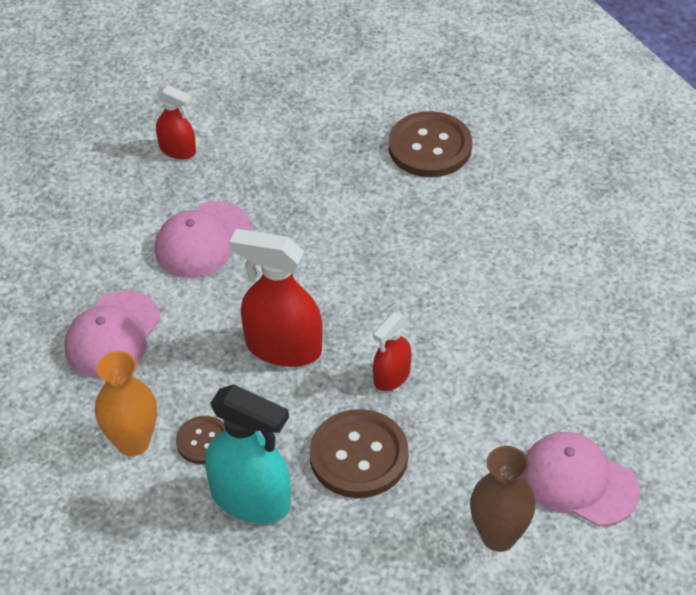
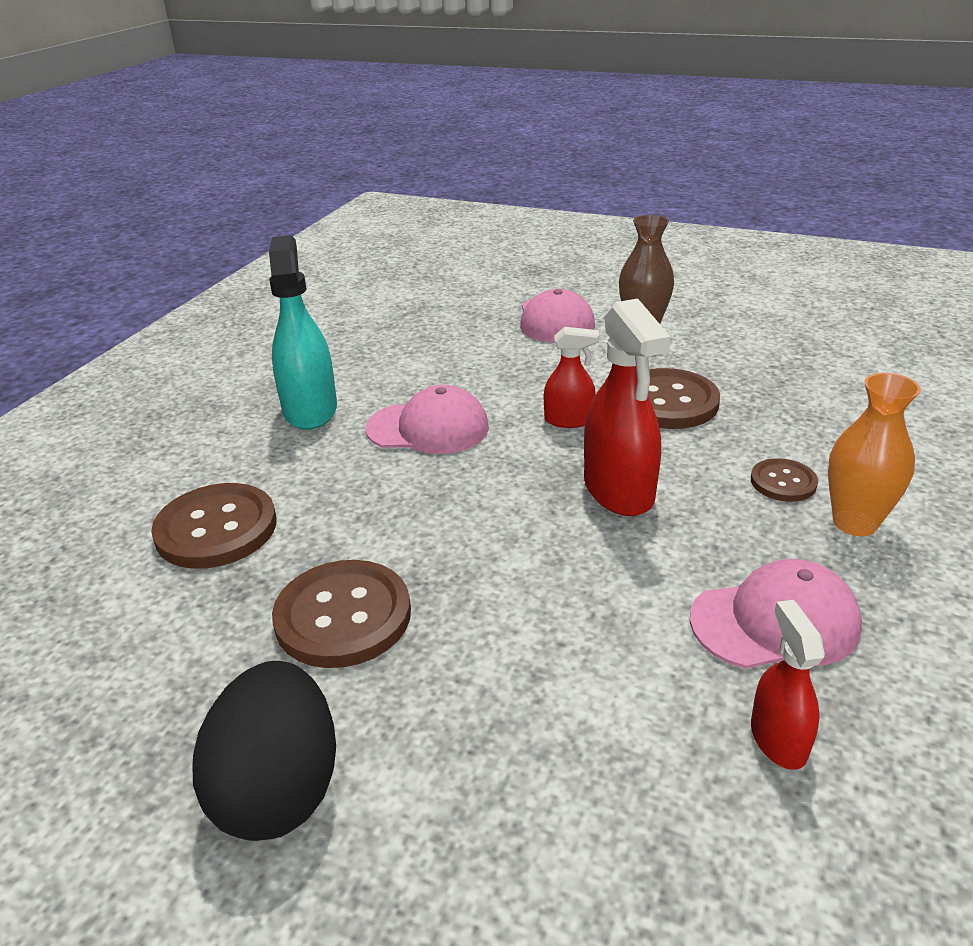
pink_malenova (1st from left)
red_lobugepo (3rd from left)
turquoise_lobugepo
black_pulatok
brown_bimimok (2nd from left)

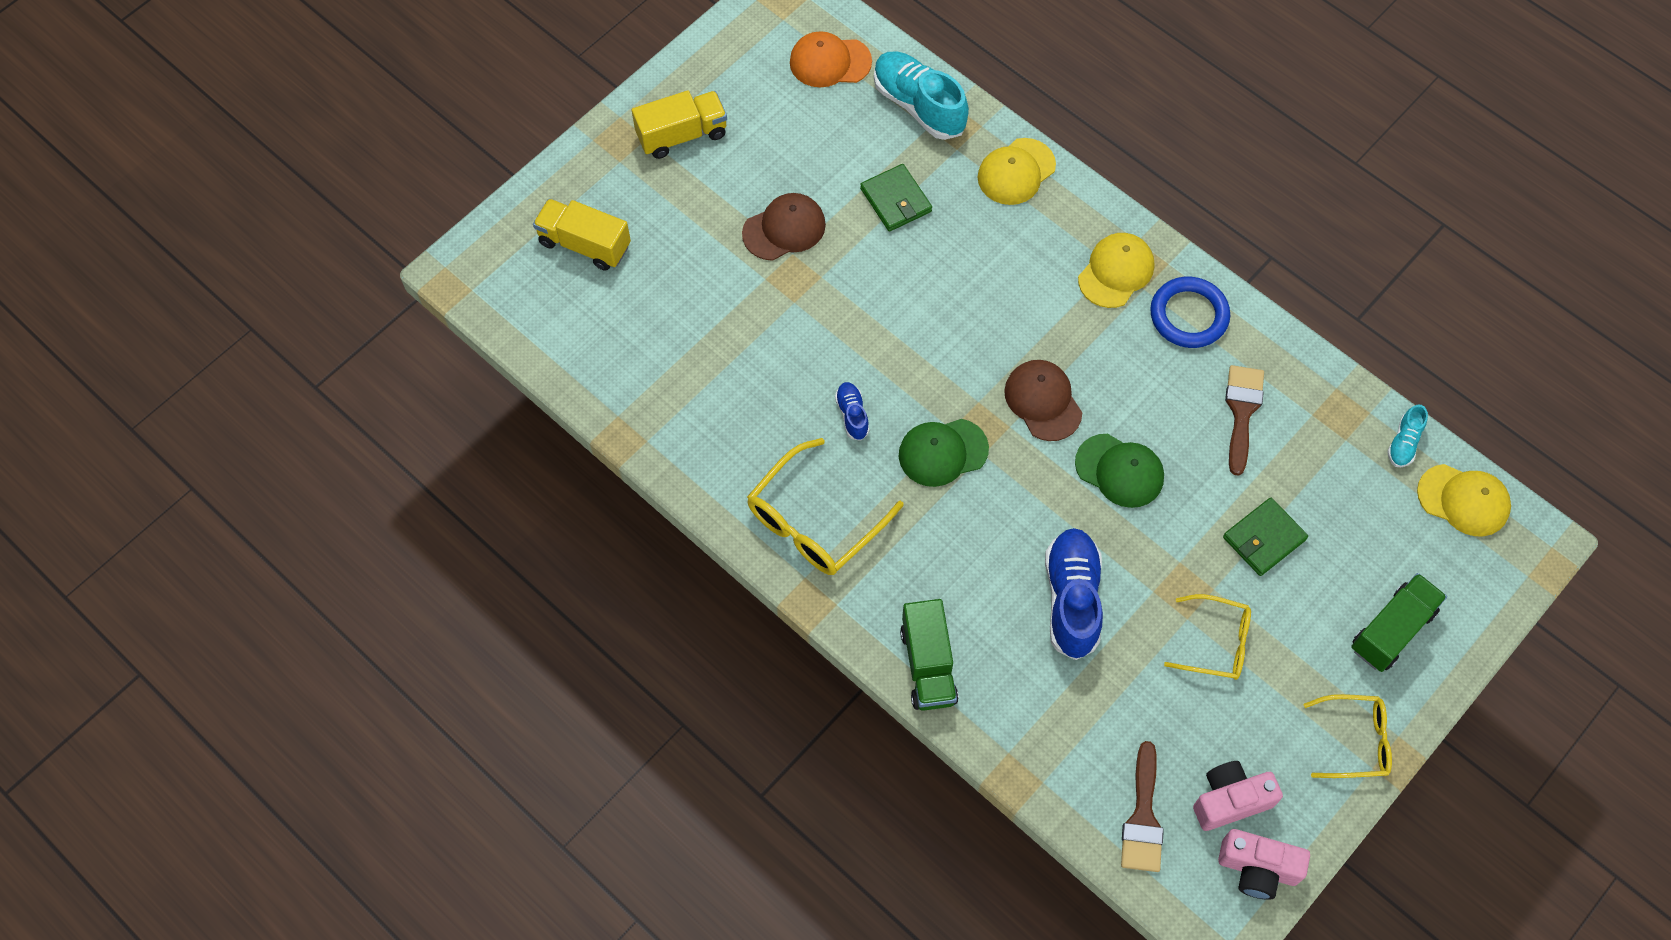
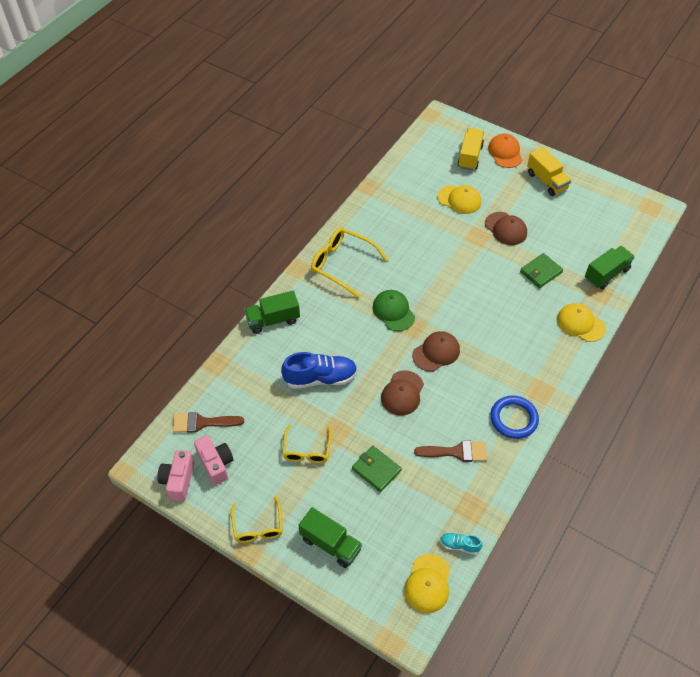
orange_malenova
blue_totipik (1st from left in the first image)
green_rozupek (3rd from left)
brown_malenova (1st from left)
yellow_malenova (2nd from left)

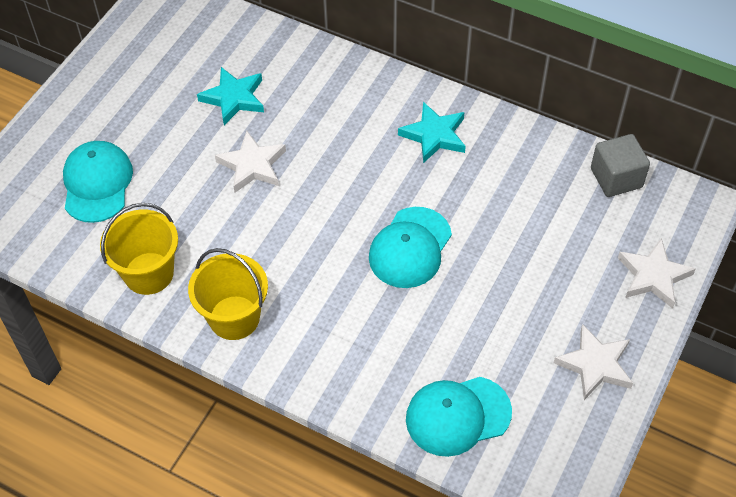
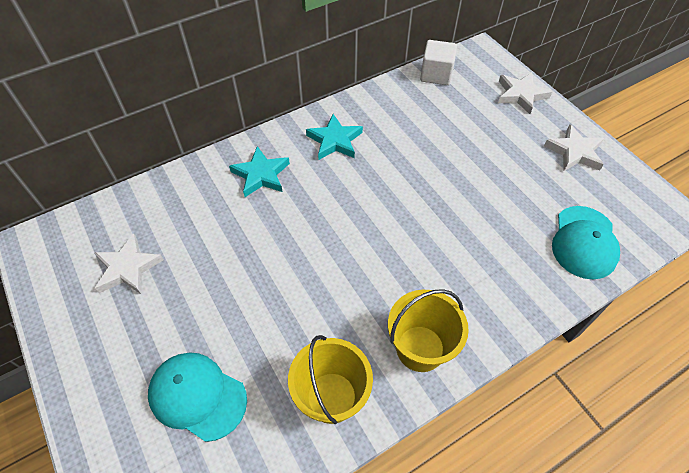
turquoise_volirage (1st from left)
white_volirage (1st from left)
turquoise_malenova (2nd from left in the first image)
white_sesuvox

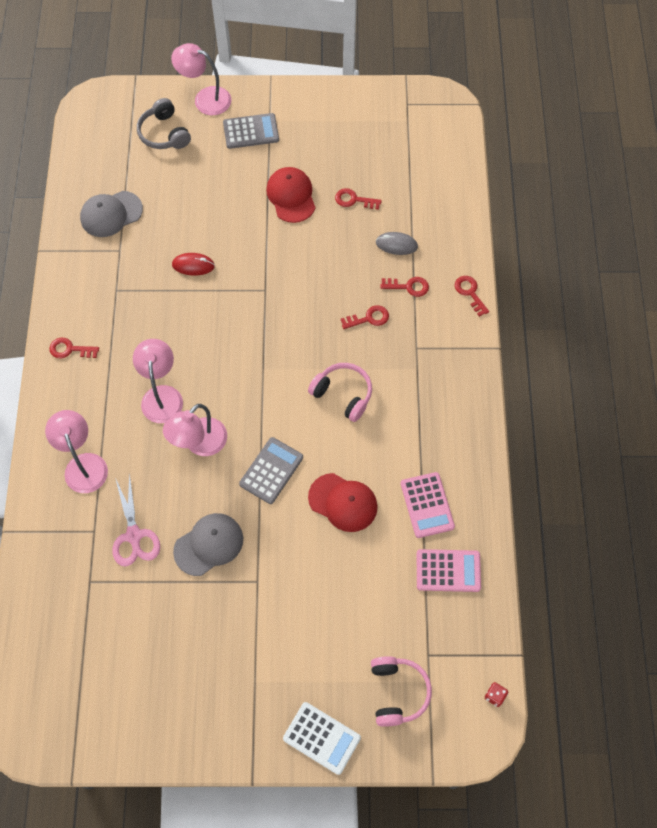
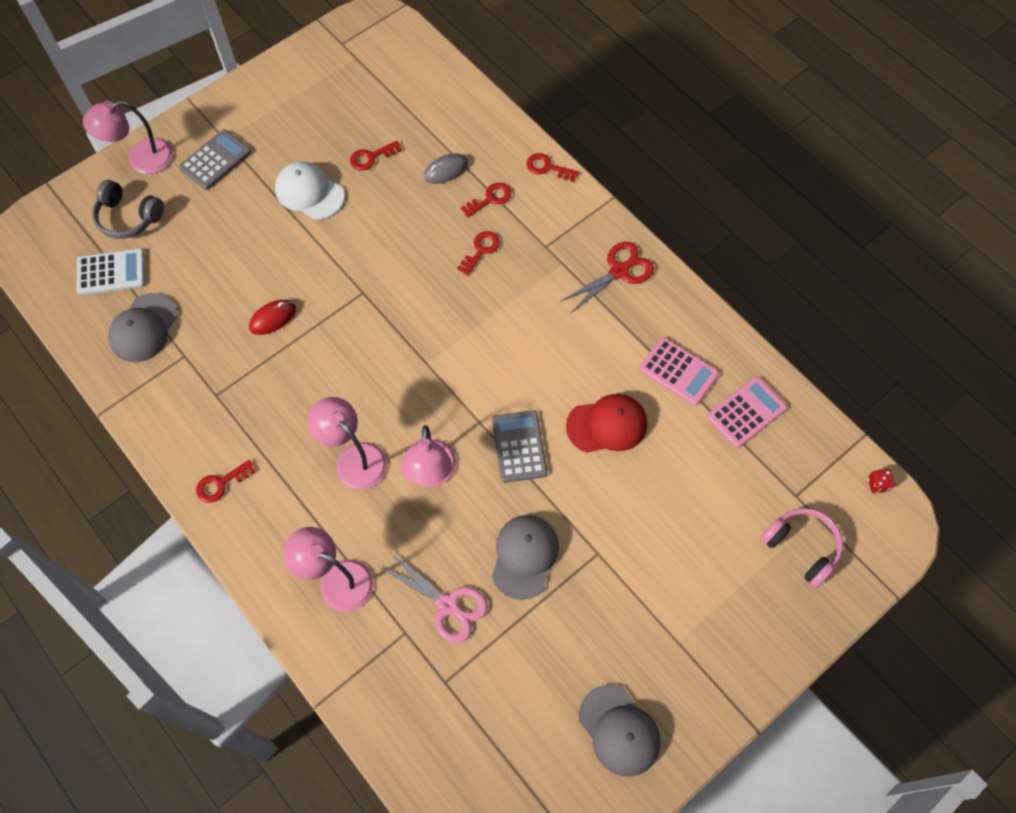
white_malenova
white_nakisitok
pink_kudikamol (1st from left in the first image)
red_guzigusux
grey_malenova (3rd from left)

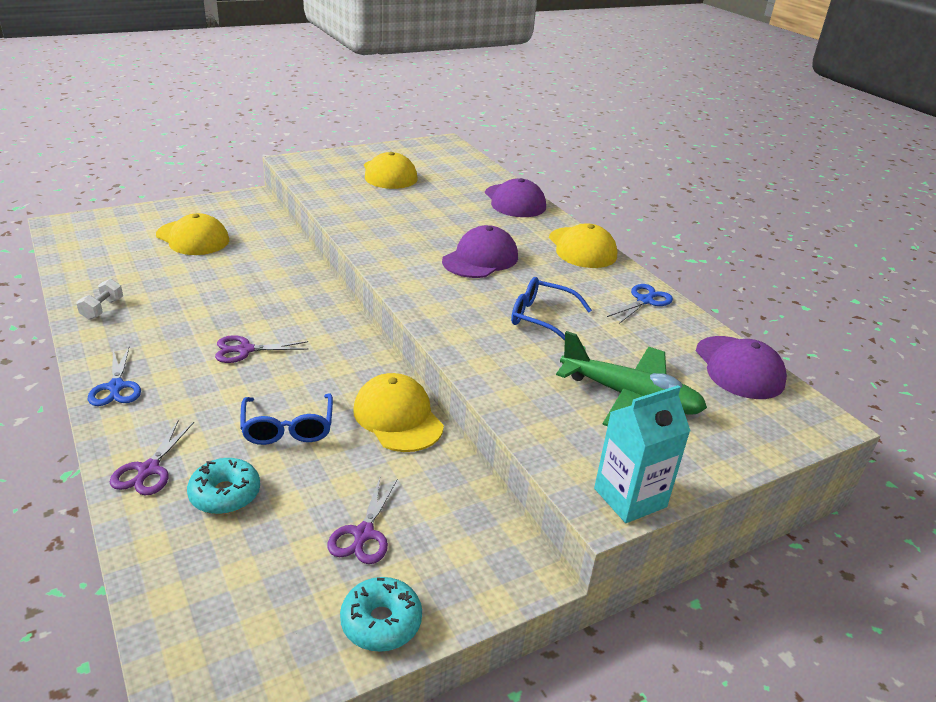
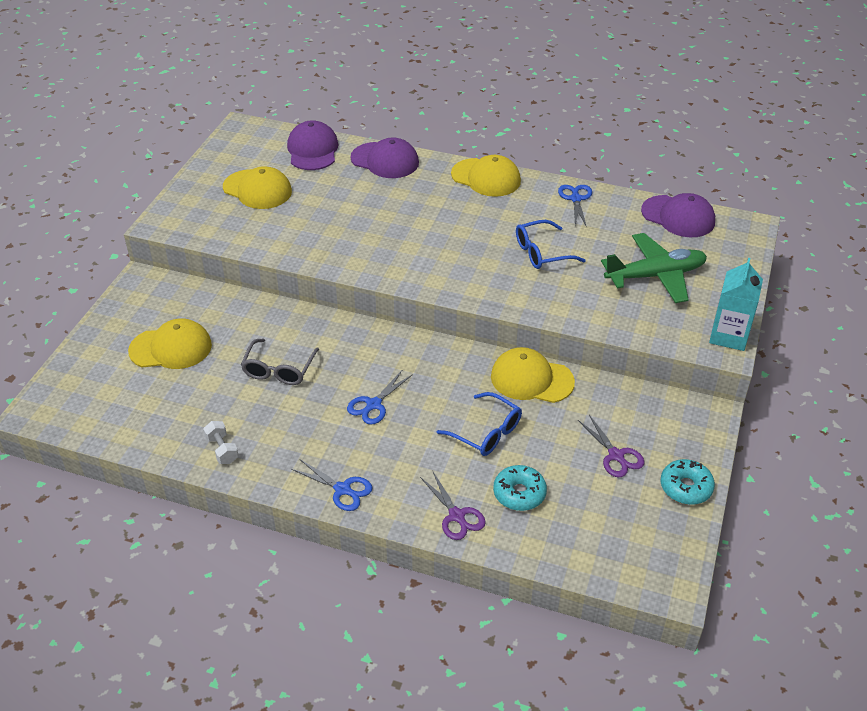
blue_guzigusux (2nd from left)
purple_malenova (1st from left)
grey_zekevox

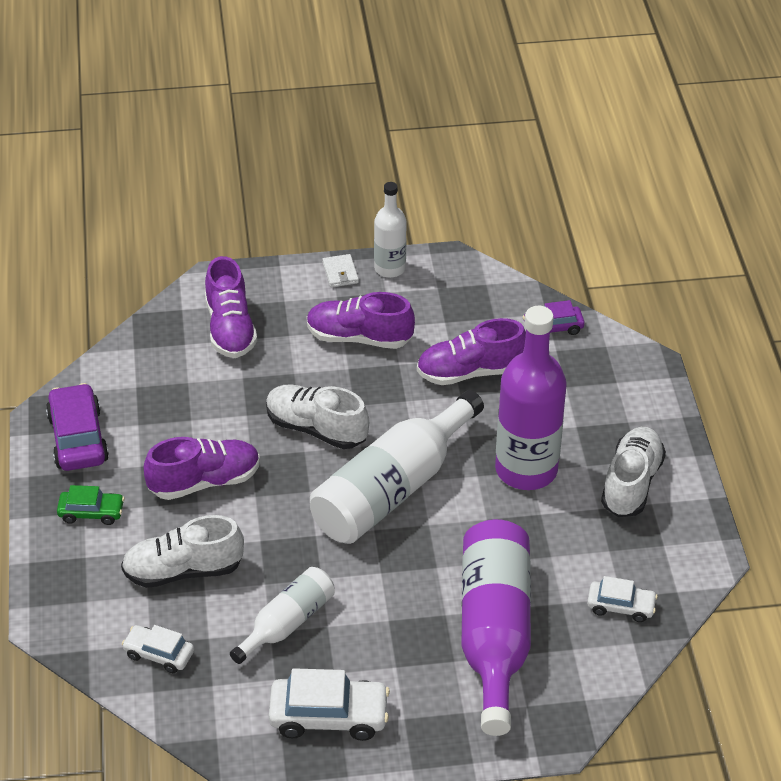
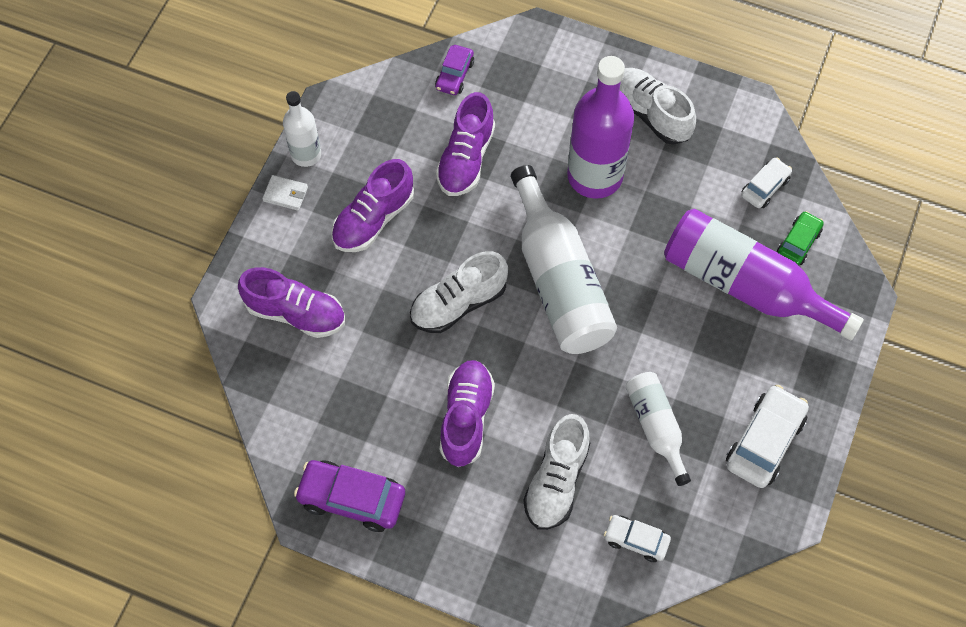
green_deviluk
white_deviluk (1st from left)

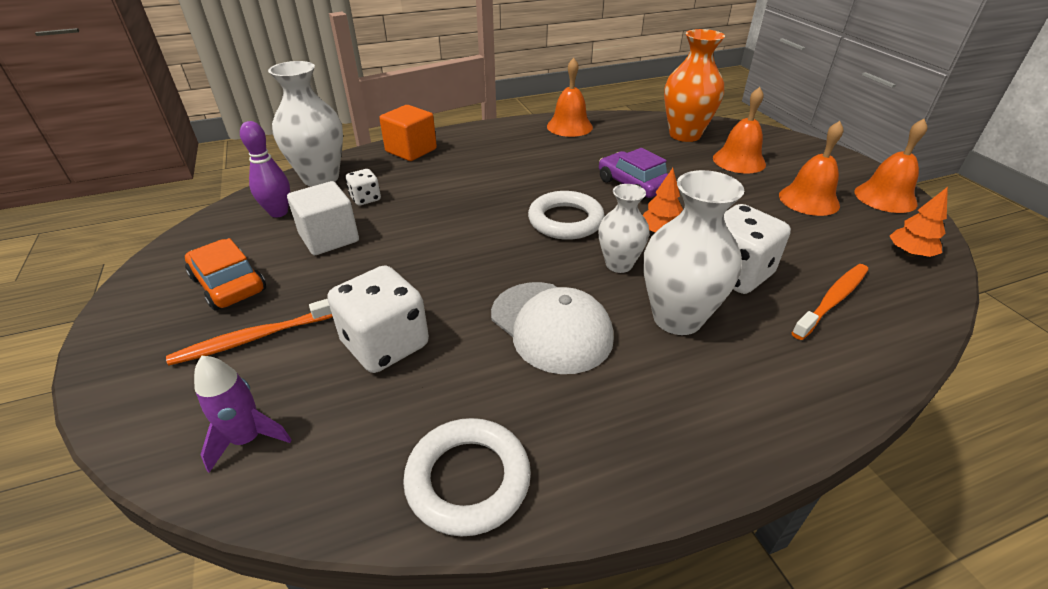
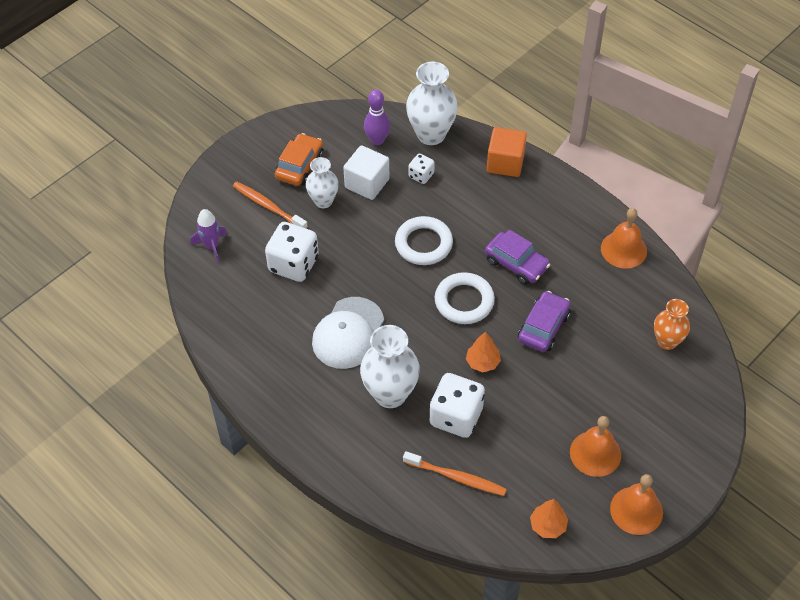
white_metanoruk (1st from left)
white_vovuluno (1st from left)
orange_vovuluno
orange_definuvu (2nd from left in the first image)
purple_deviluk (1st from left)

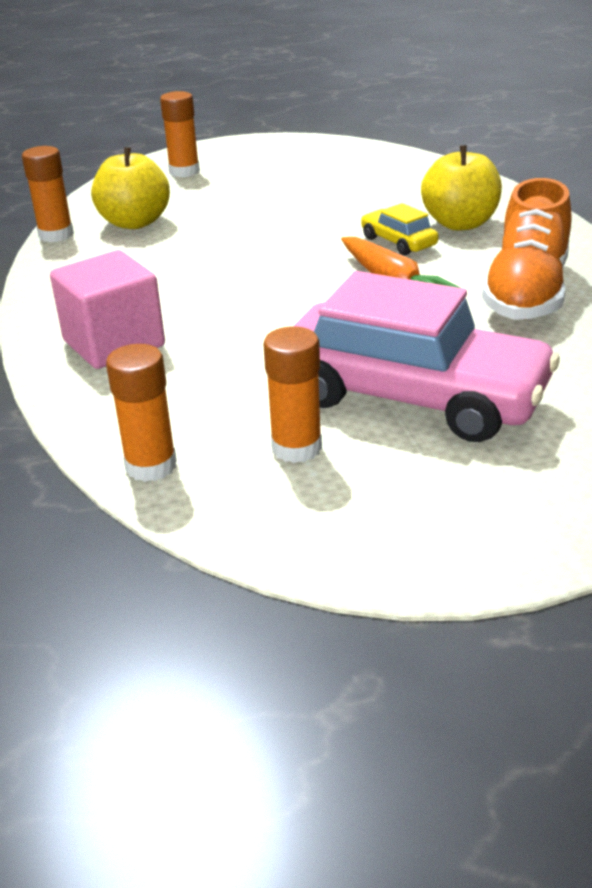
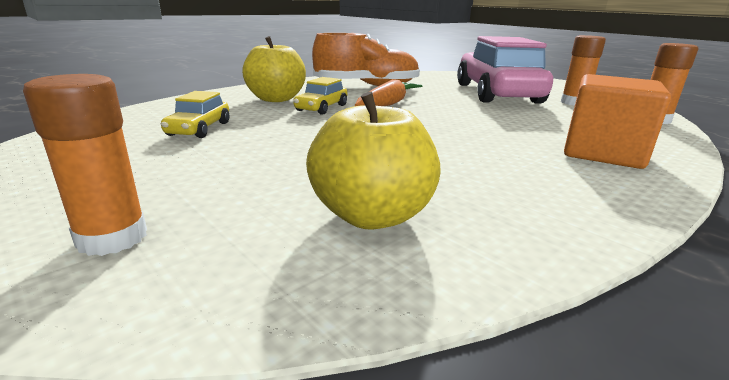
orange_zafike (1st from left in the first image)
orange_sesuvox
yellow_deviluk (1st from left)

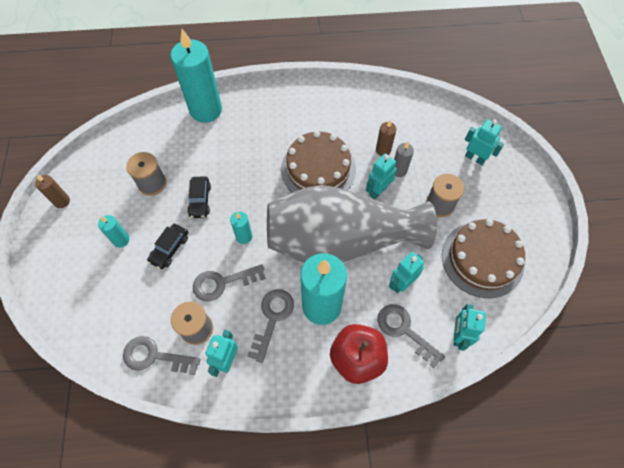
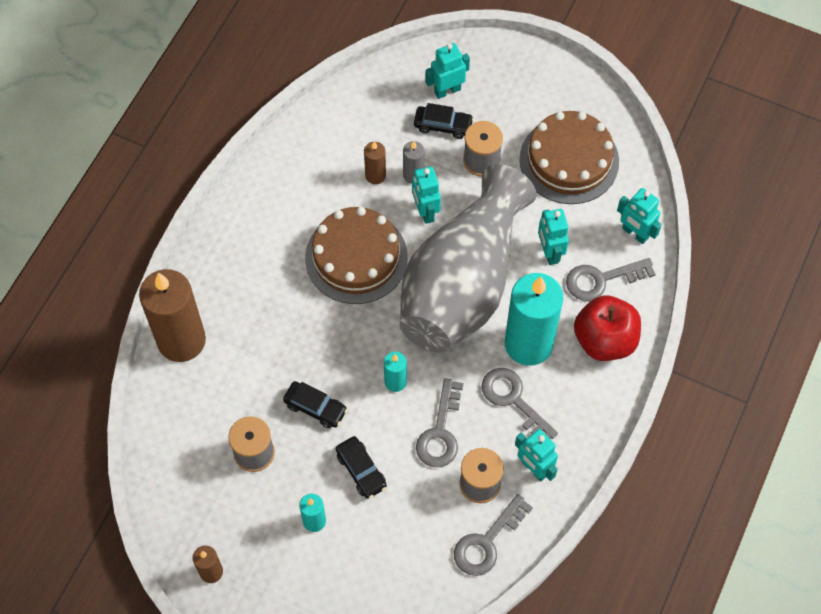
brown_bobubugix (1st from left)
black_deviluk (3rd from left)

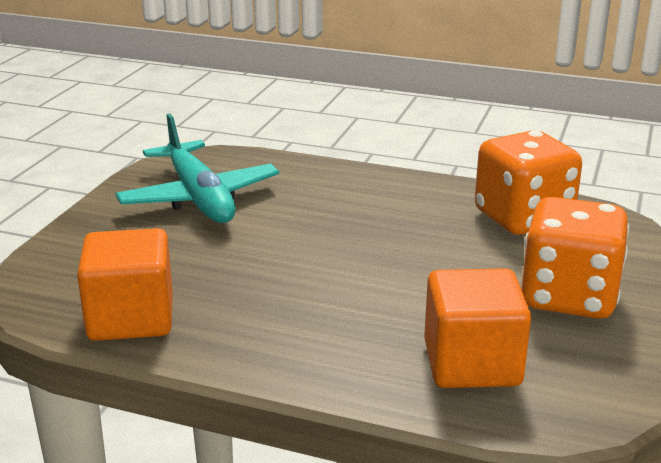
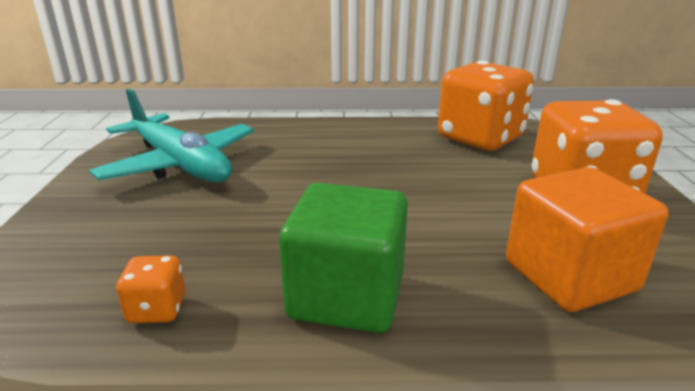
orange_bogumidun (1st from left)
green_sesuvox

